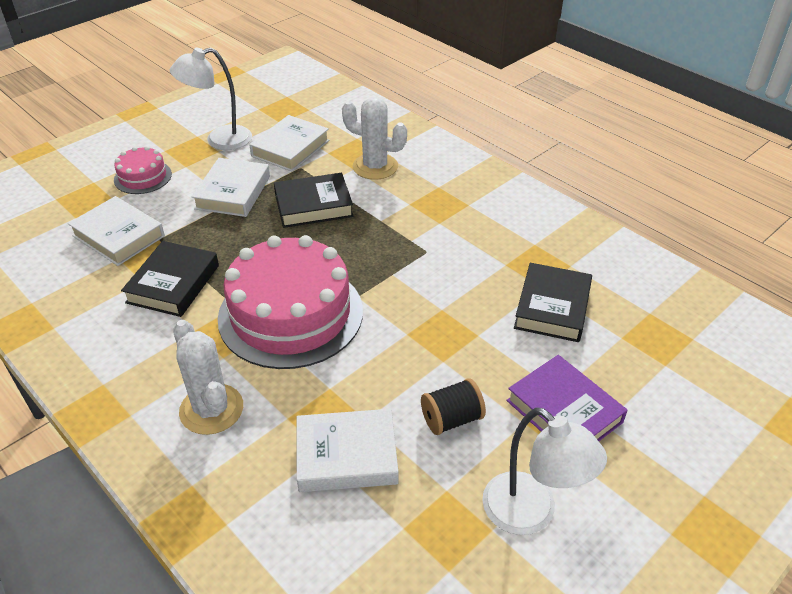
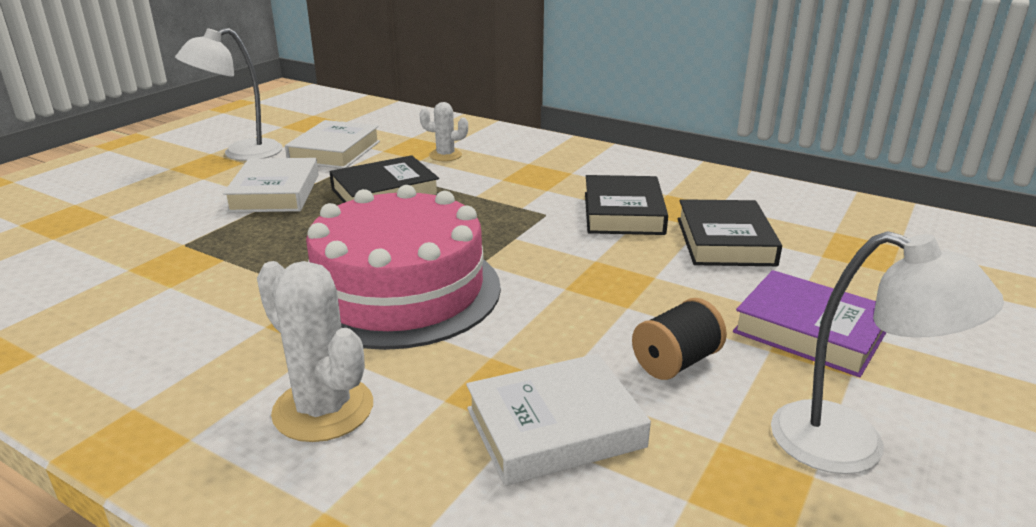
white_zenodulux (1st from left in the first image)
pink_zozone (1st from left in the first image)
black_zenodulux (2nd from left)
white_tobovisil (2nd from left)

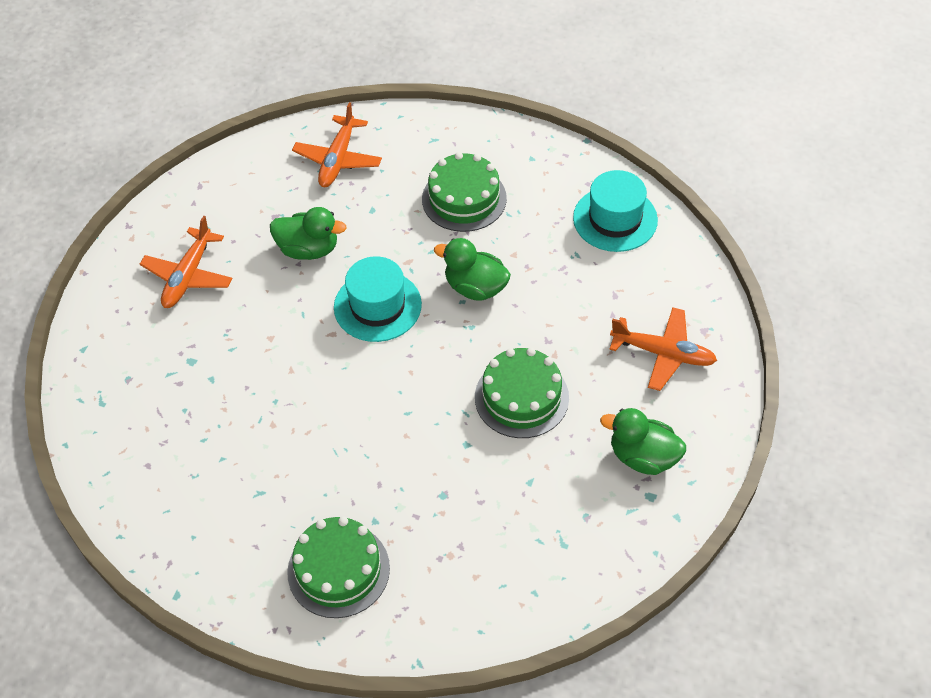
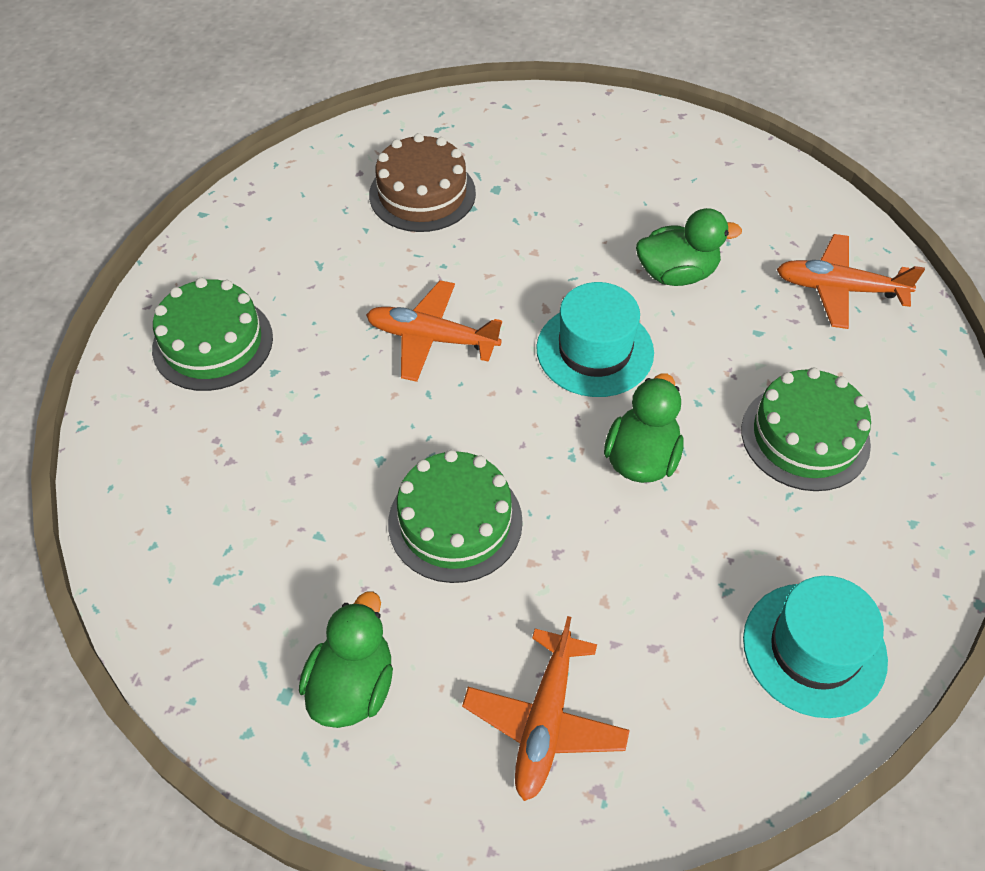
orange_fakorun (1st from left)
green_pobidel (3rd from left)
brown_zozone

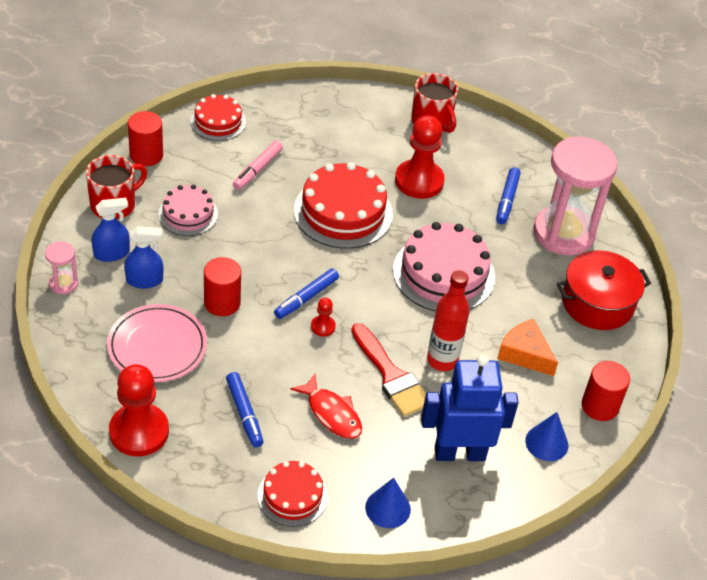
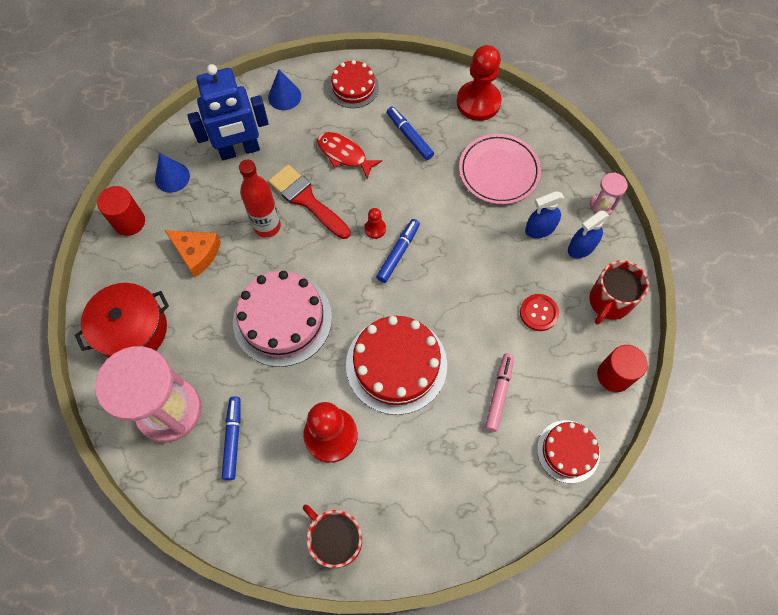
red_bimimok
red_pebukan (2nd from left in the first image)

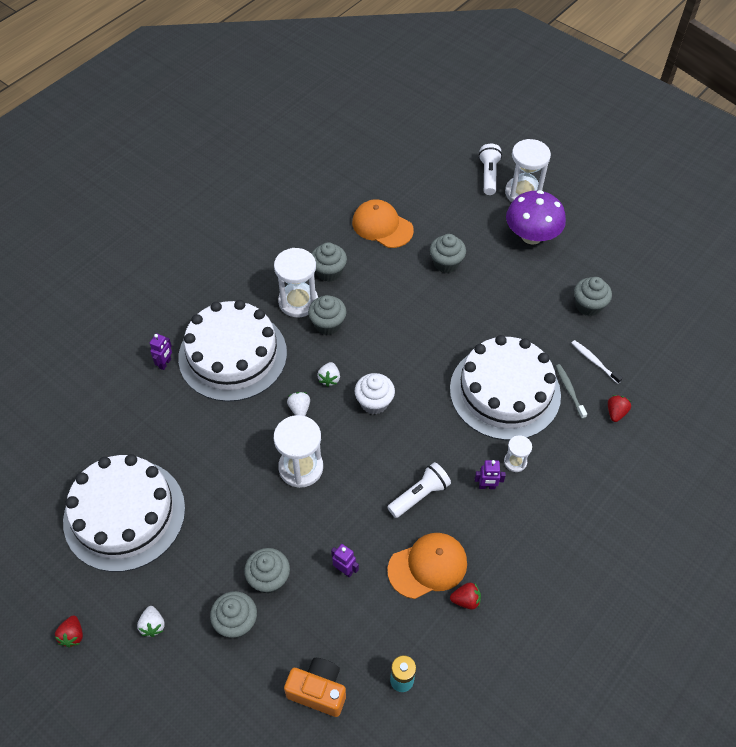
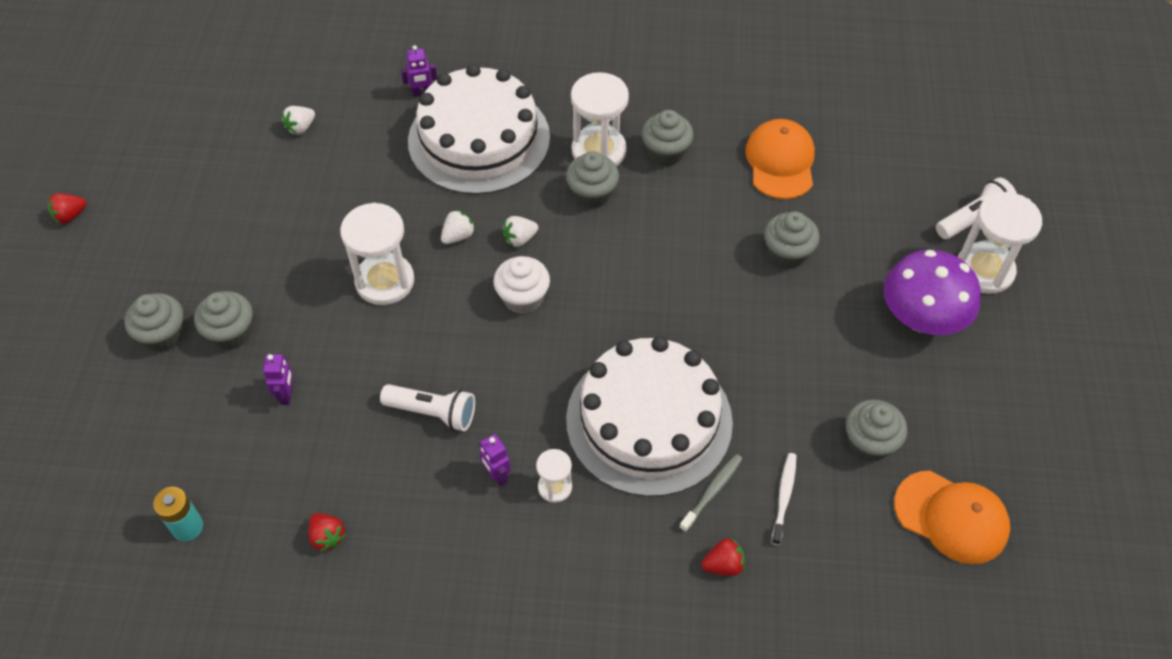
white_zozone (1st from left in the first image)
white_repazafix (1st from left)
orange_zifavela
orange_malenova (2nd from left)

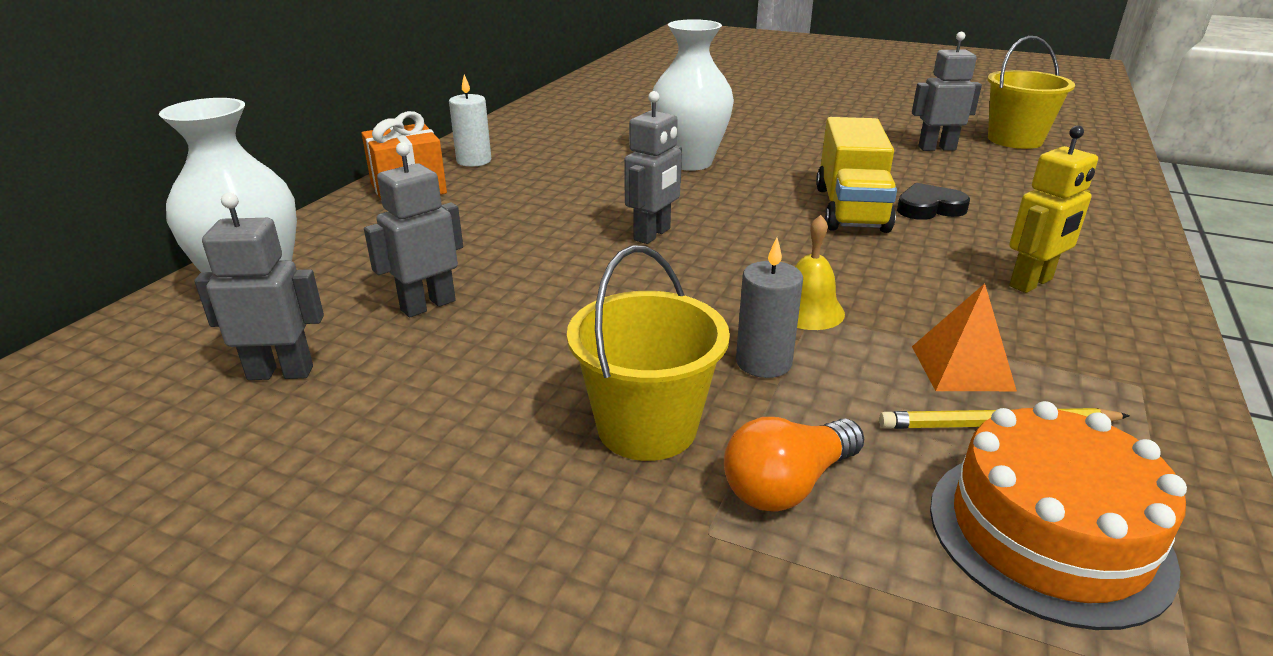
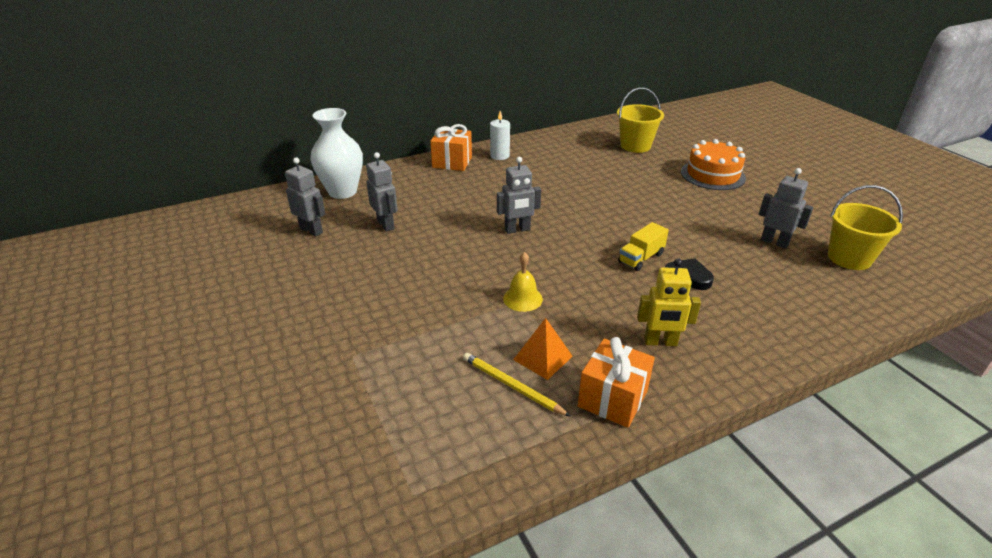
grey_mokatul (2nd from left)
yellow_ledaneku (1st from left)
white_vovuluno (2nd from left in the first image)
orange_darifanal
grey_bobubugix
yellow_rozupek
orange_zozone
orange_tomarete (2nd from left)

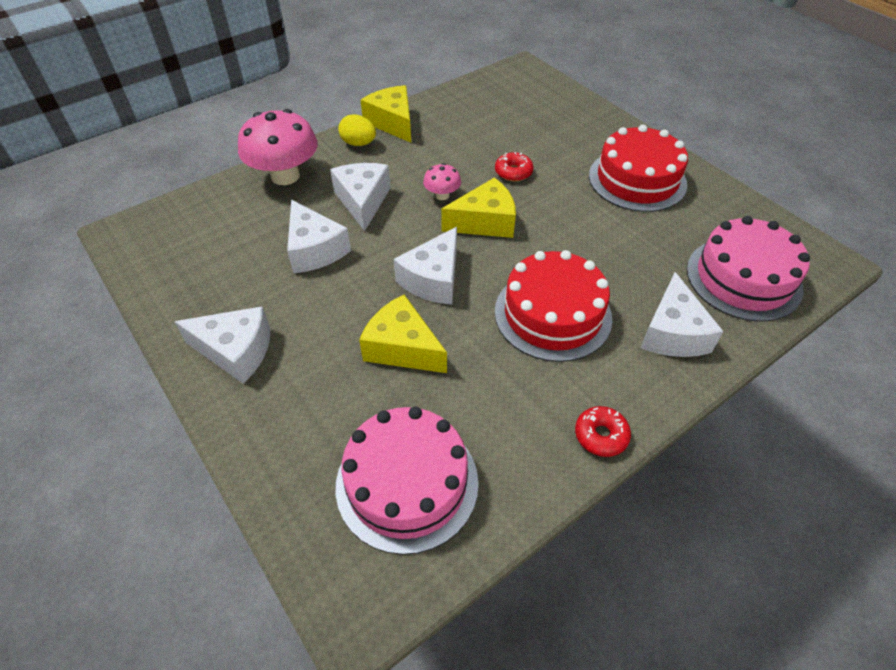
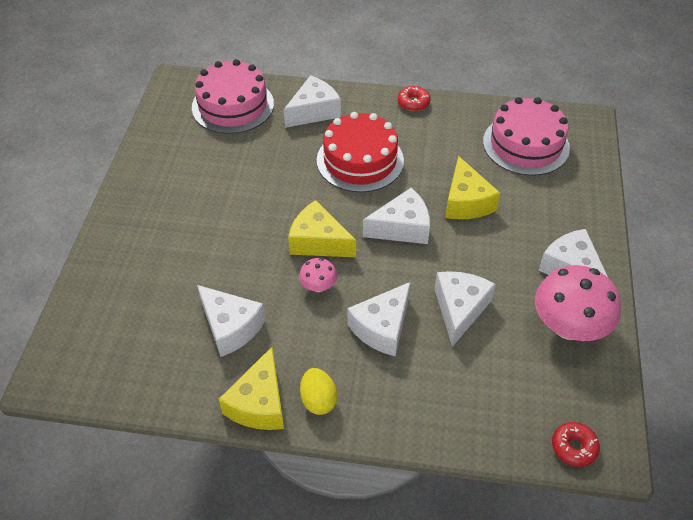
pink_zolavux (2nd from left)
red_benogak (2nd from left)
red_zozone (2nd from left in the first image)
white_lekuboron (1st from left)

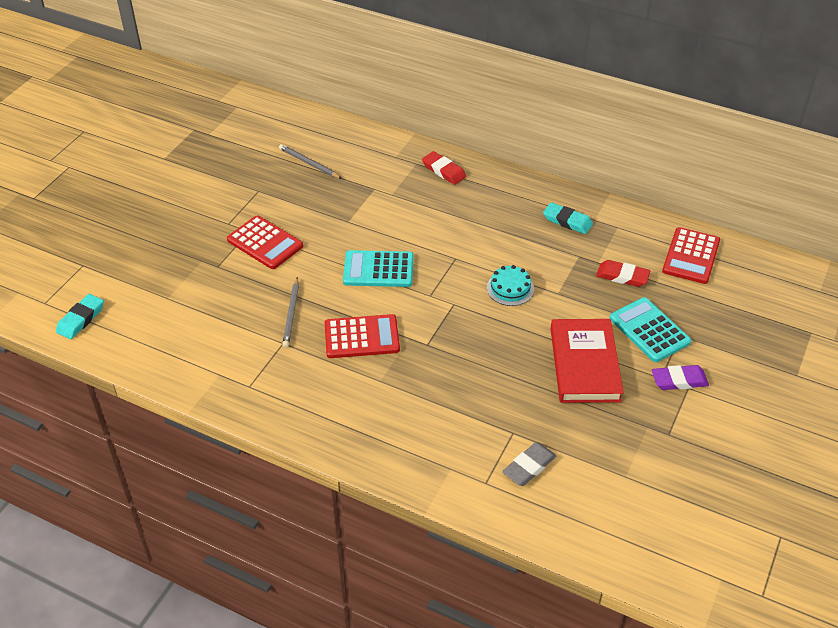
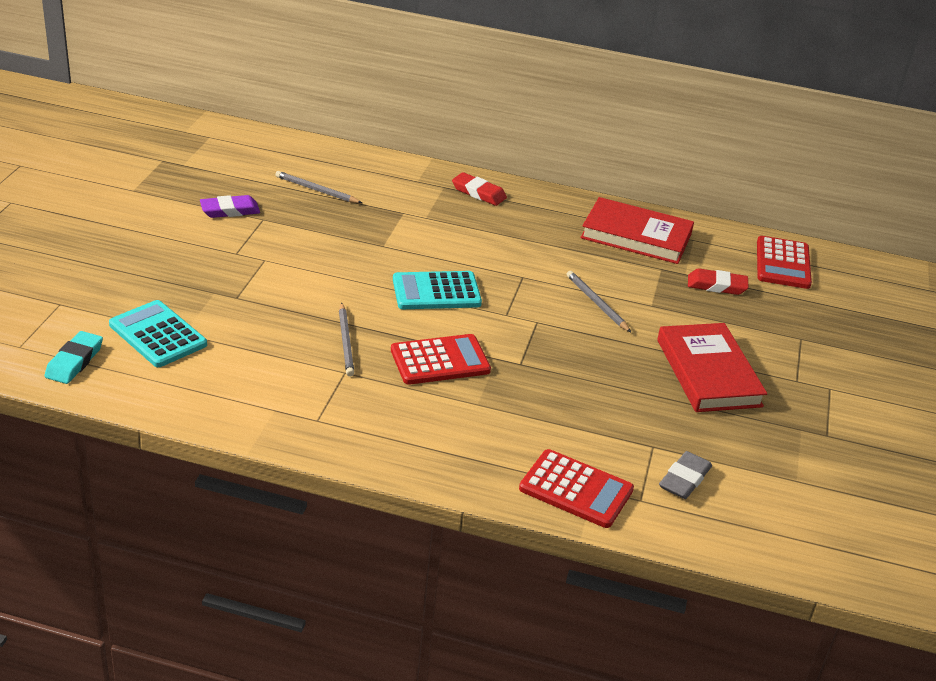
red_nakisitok (2nd from left)
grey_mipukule (3rd from left)
red_zenodulux (1st from left)
turquoise_nakisitok (1st from left)
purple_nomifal

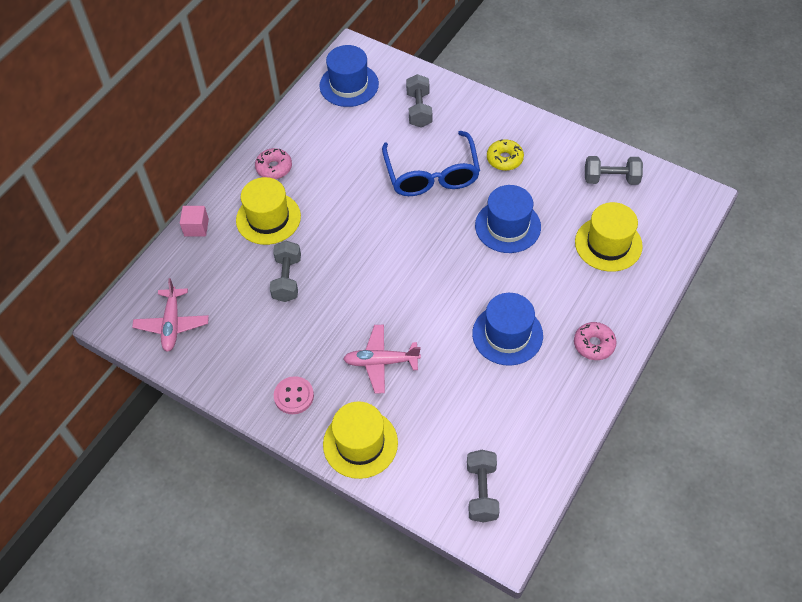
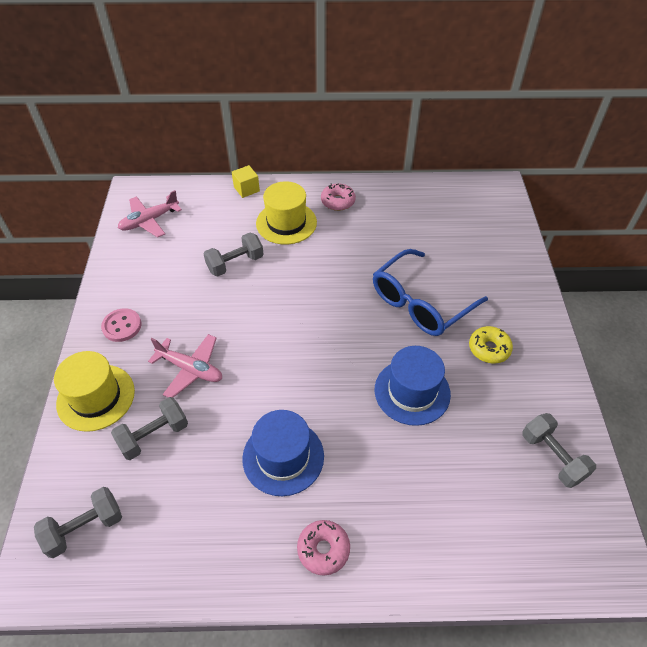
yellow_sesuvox
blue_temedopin (1st from left in the first image)
pink_fakorun (2nd from left)
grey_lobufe (2nd from left)
yellow_temedopin (3rd from left in the first image)

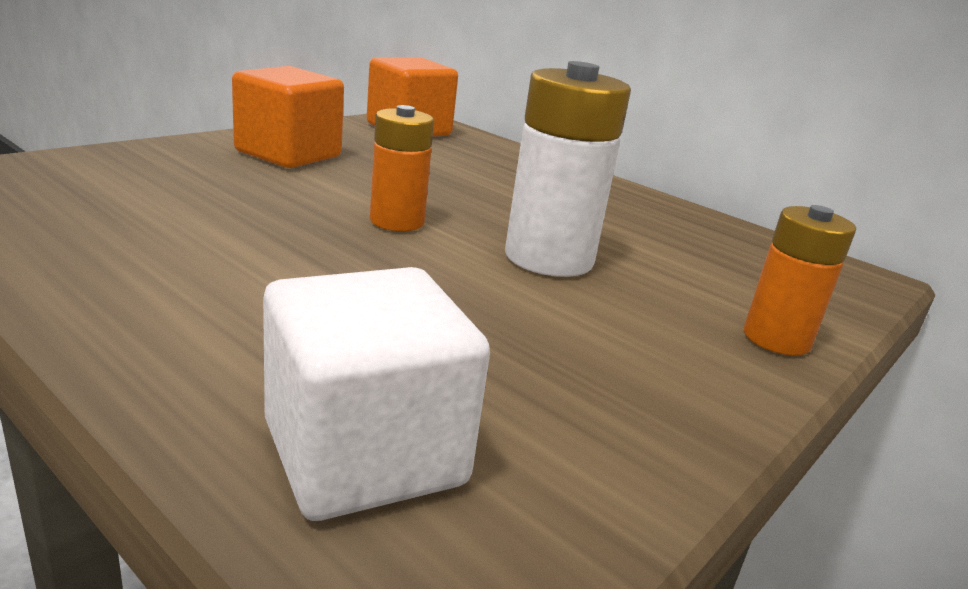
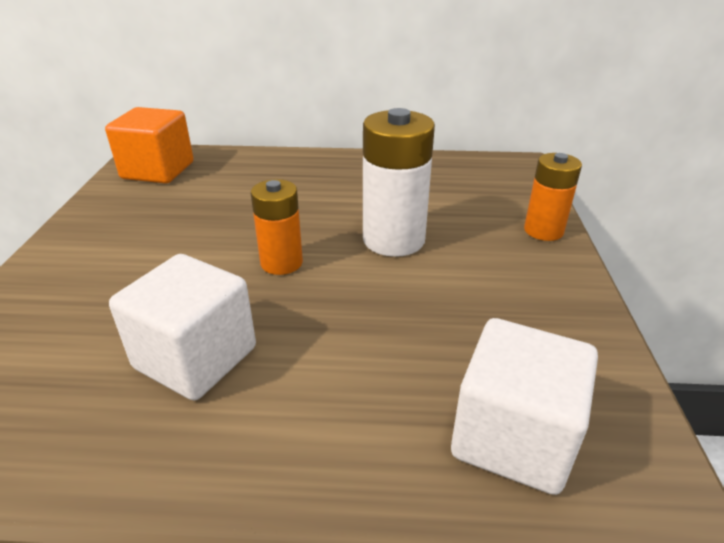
orange_sesuvox (1st from left in the first image)
white_sesuvox (1st from left)

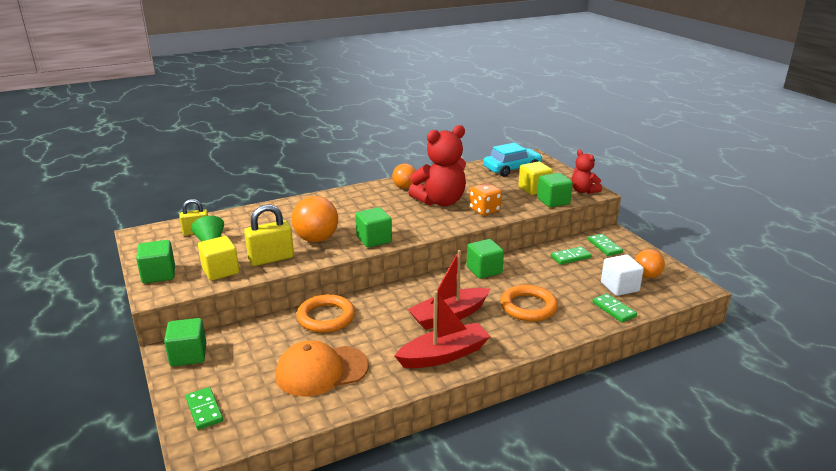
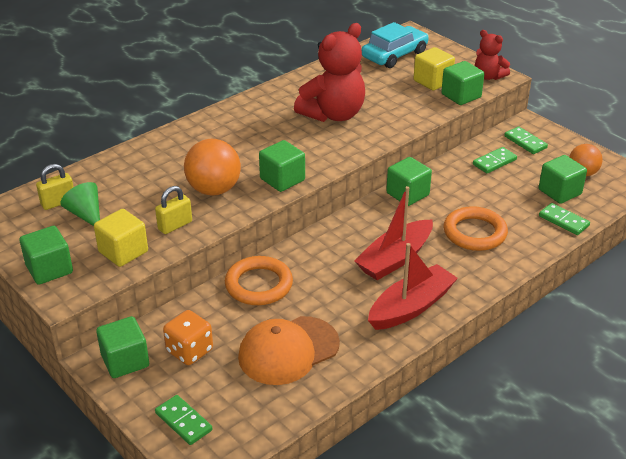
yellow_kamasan (2nd from left)
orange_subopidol (2nd from left in the first image)
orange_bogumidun
green_sesuvox (6th from left)

